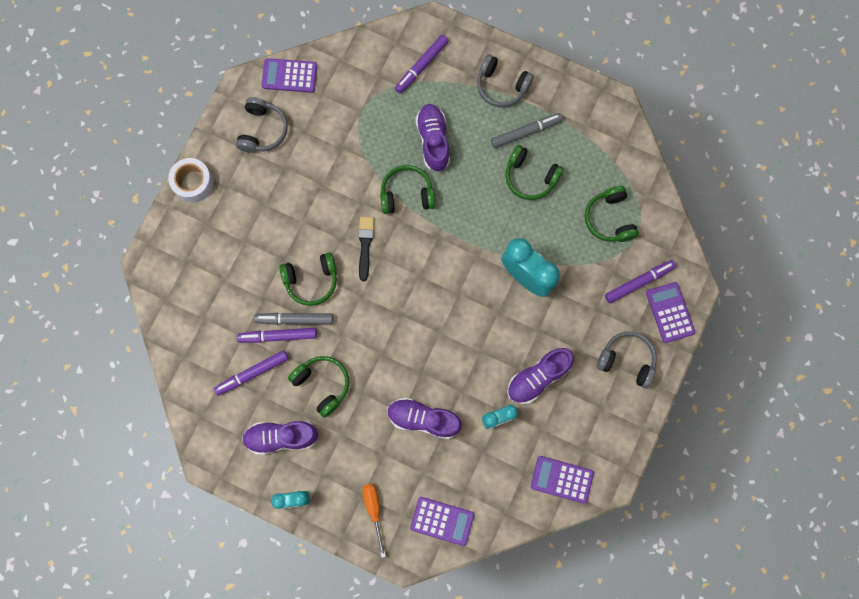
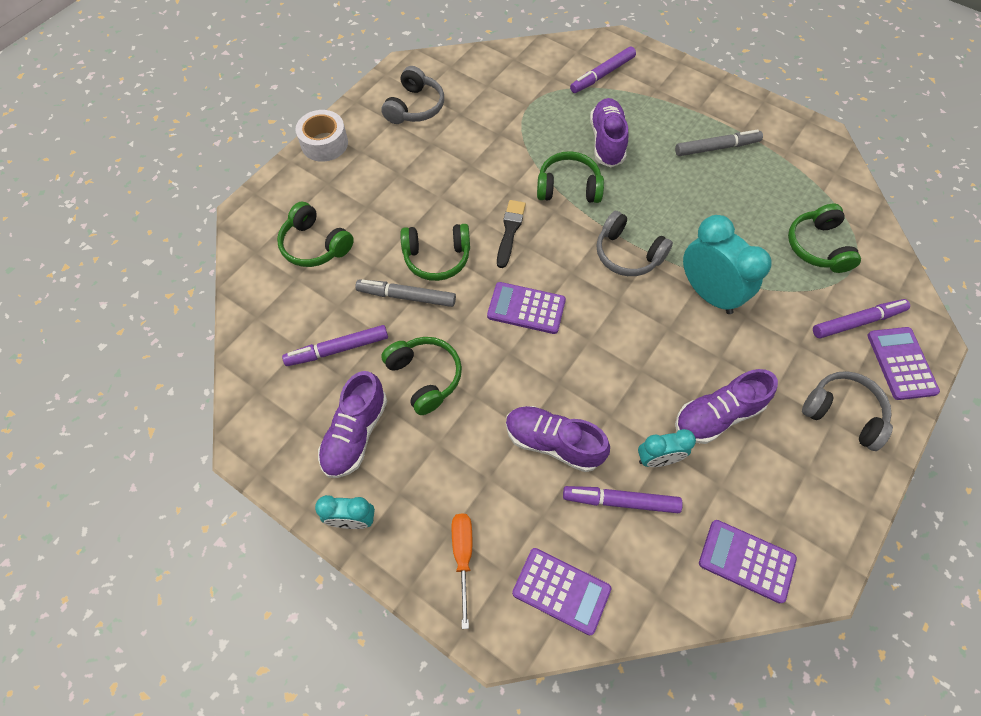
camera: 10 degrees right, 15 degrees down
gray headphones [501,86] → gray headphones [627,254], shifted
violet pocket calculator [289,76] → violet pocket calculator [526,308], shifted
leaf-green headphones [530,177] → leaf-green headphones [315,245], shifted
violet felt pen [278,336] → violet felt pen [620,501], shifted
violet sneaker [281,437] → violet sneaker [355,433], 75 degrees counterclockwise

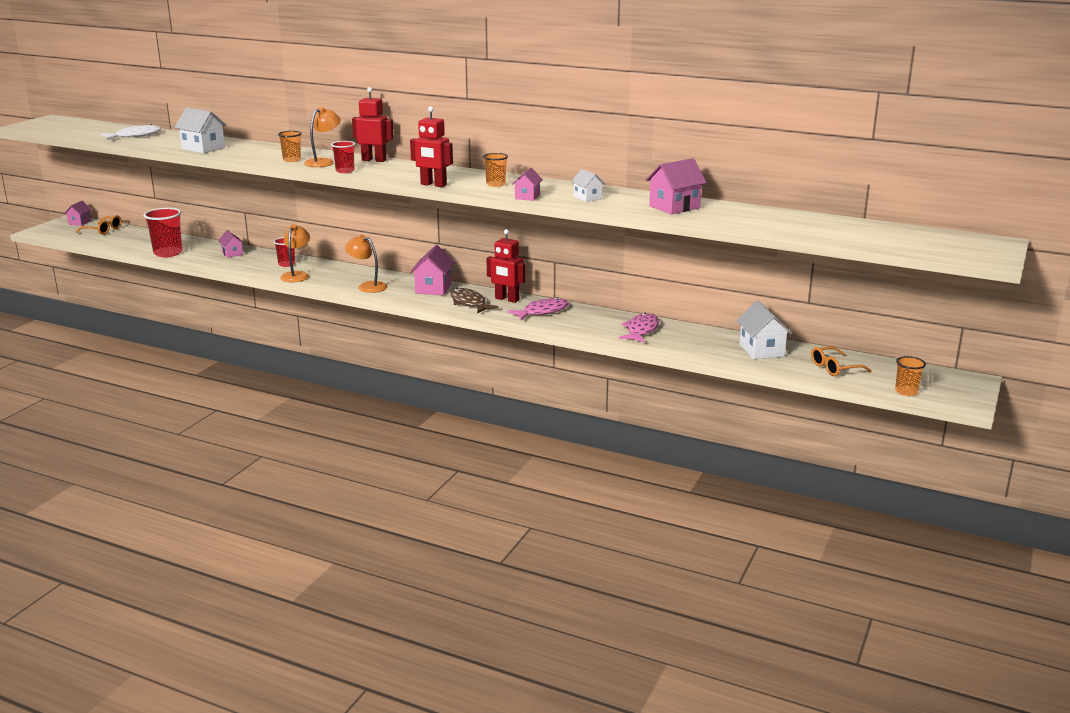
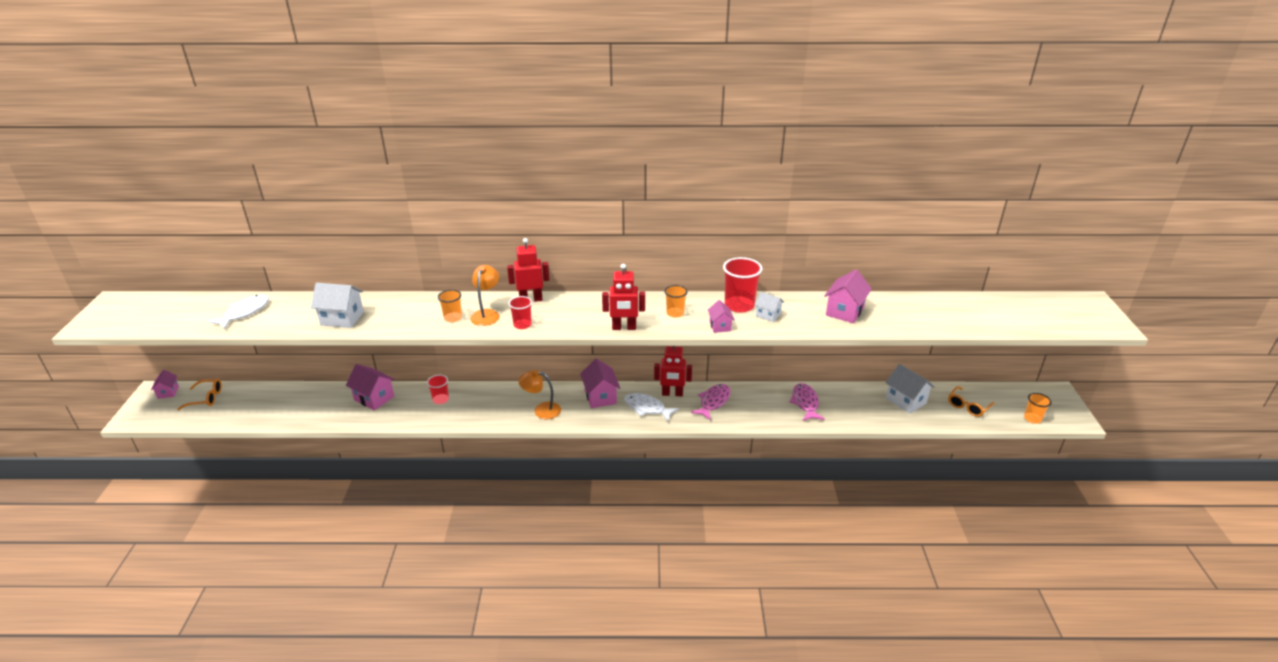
camera: 25 degrees left, 10 degrees up
scarlet beaker [168,253] → scarlet beaker [739,305], shifted
orange lamp [297,275] → -
rose-pink house [232,253] → rose-pink house [374,398], x1.68
russet fish [469,303] → white fish [647,408]

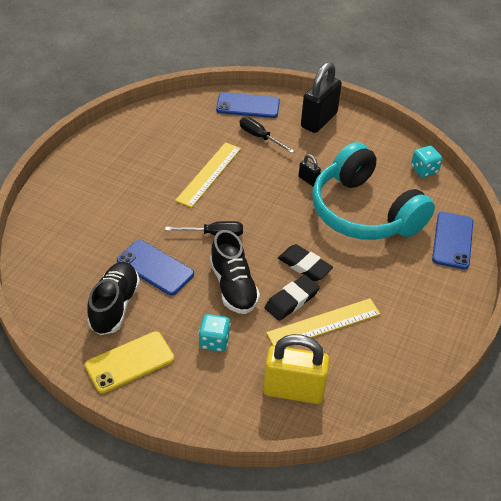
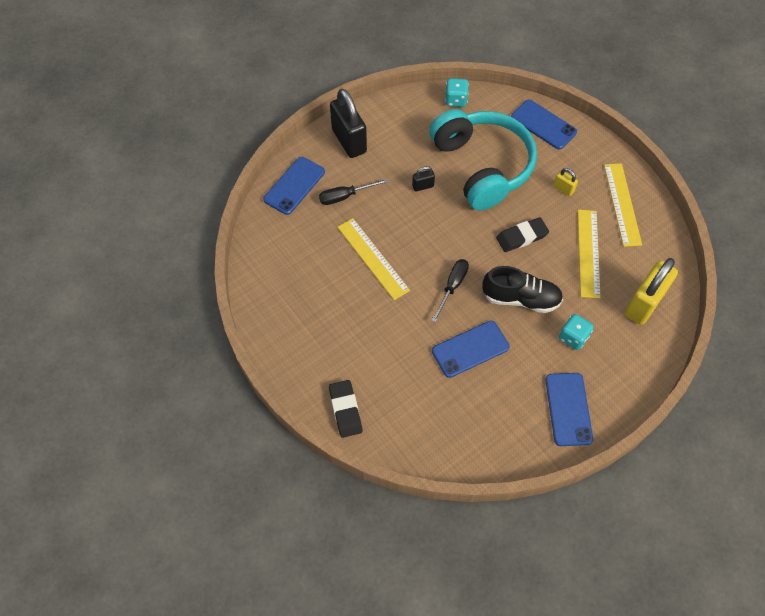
camera: 60 degrees left, 15 degrees up
teal headphones [364,212] → teal headphones [482,166], 105 degrees counterclockwise
ebony sneaker [115,306] → -
ebony pencil eraser [291,300] → ebony pencil eraser [345,410], shifted
yellow phone [130,362] → blue phone [568,409]
- → yellow ruler [622,204]
- → yellow small lock [563,189]

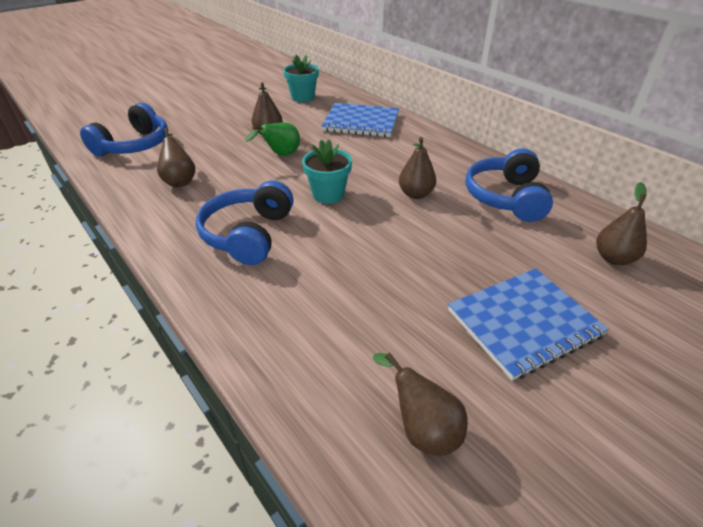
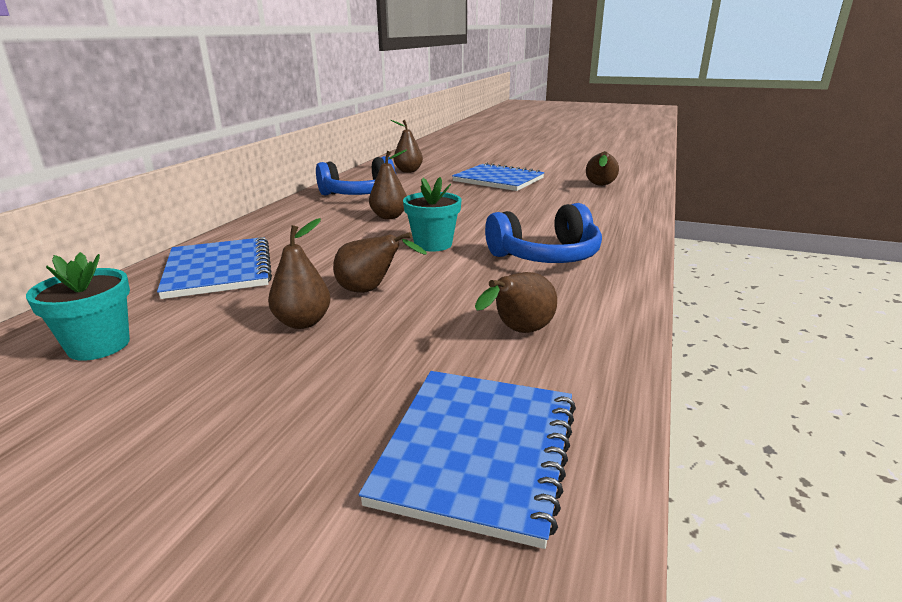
camera: 120 degrees left, 15 degrees down
blue headphones [134,145] → blue notepad [477,452]
leaf-green pear fruit [280,155] → russet pear fruit [370,290]

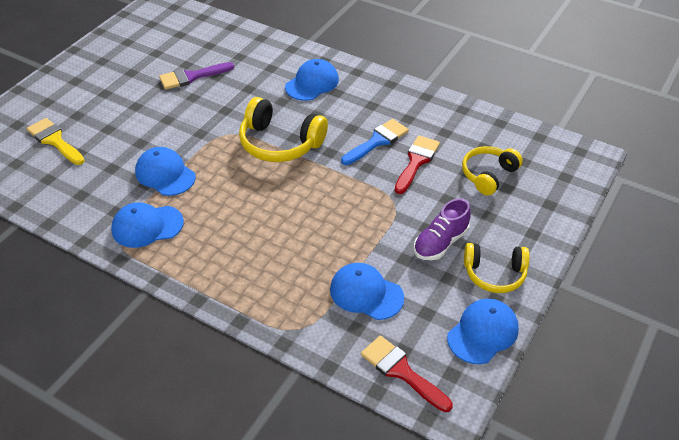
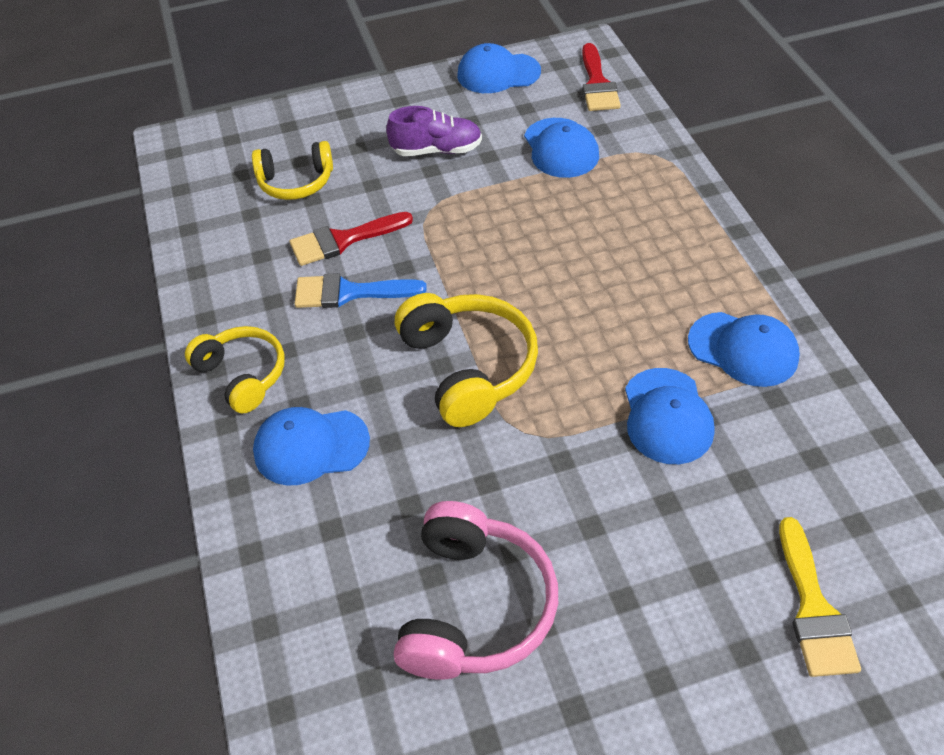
camera: 135 degrees left, 5 degrees up
violet paintbrush [191,77] → rose-pink headphones [475,606]
yellow headphones [494,274] → yellow headphones [243,375], shifted

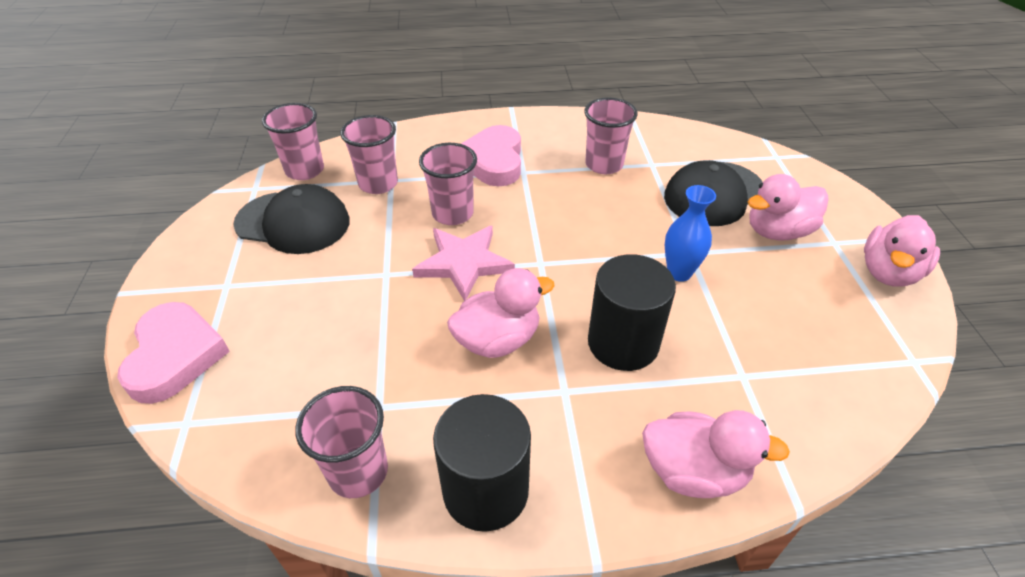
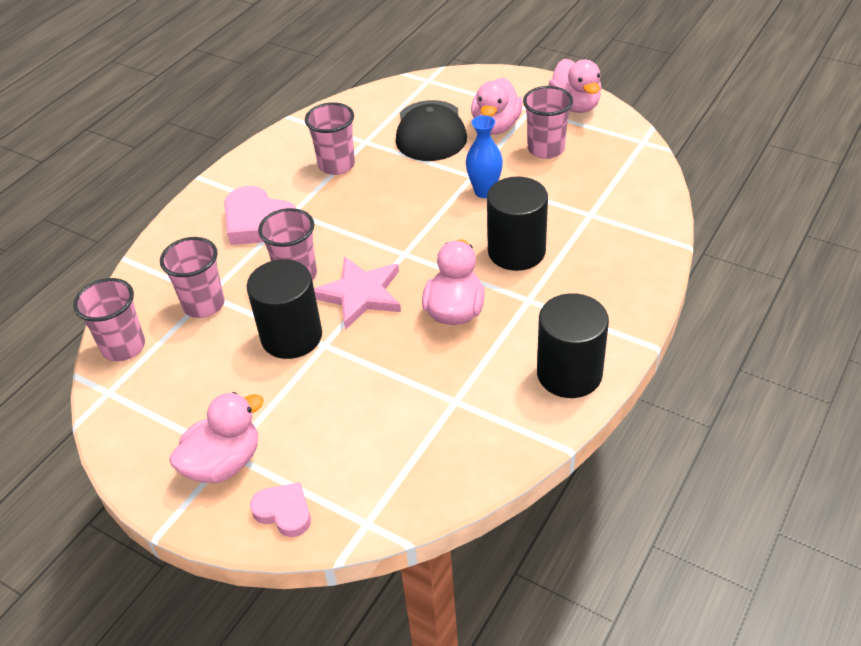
camera: 50 degrees left, 0 degrees up
ebony peaked cap [293,222] → -
rose-pink heart shape [175,356] → rose-pink heart shape [284,512], x0.59
rose-pink beaker [358,472] → rose-pink beaker [546,149], shifted
rose-pink toy duck [693,471] → rose-pink toy duck [224,463], shifted
- → ebony solid cylinder [291,336]

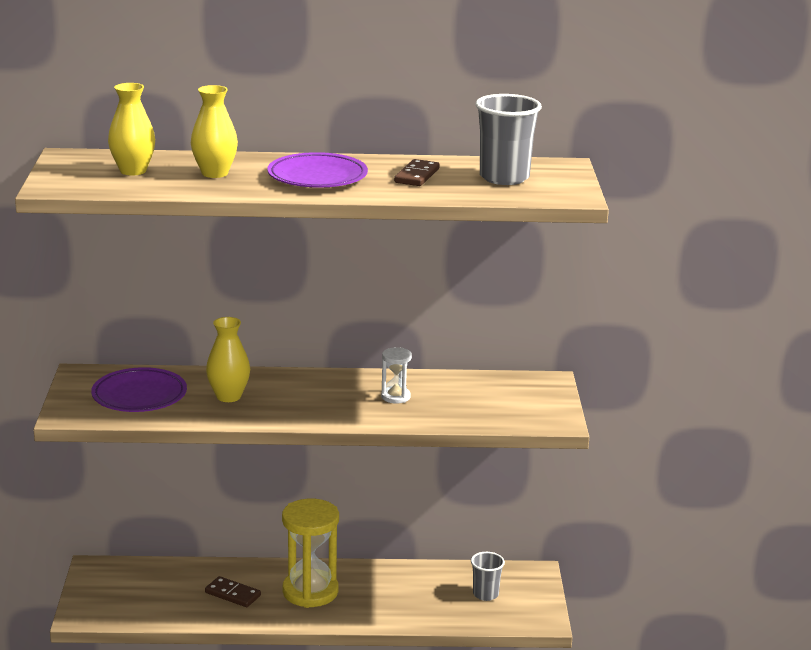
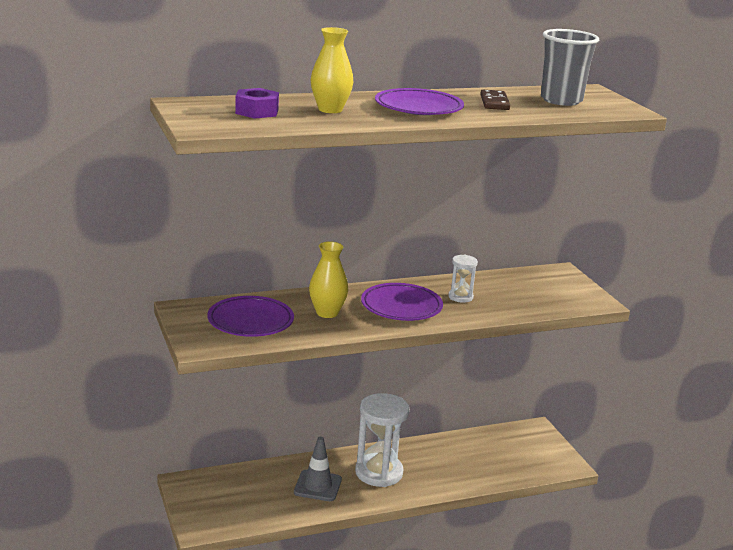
camera: 20 degrees left, 0 degrees up
yellow flower vase [133,171] → violet hexagon nut [257,111]
yellow hourglass [310,591] → white hourglass [379,473]
gray beaker [485,594] → -
russet domino tile [232,594] → gray traffic cone [317,486]
- → violet plate [401,307]

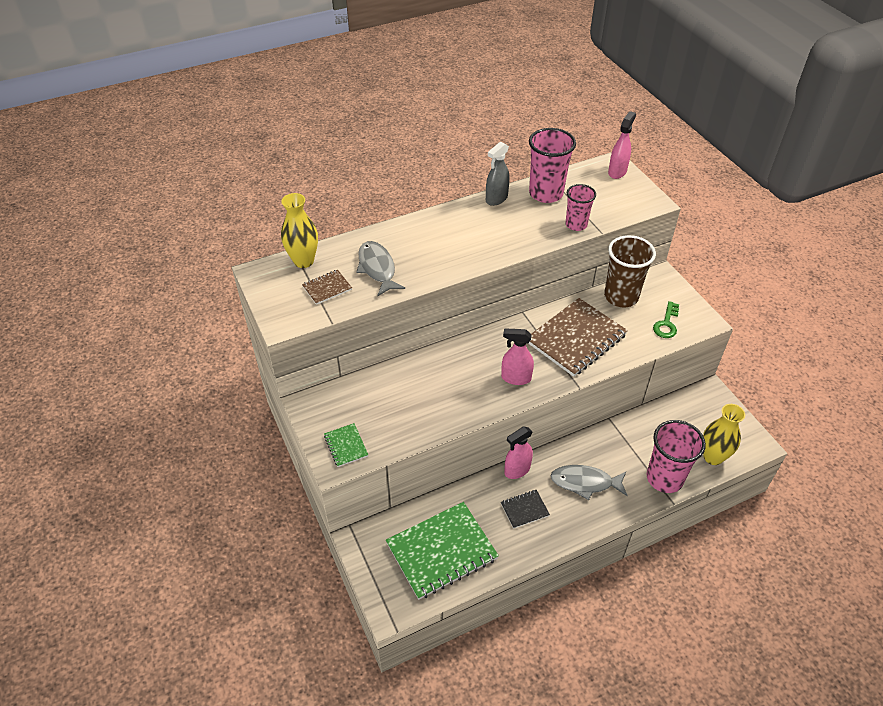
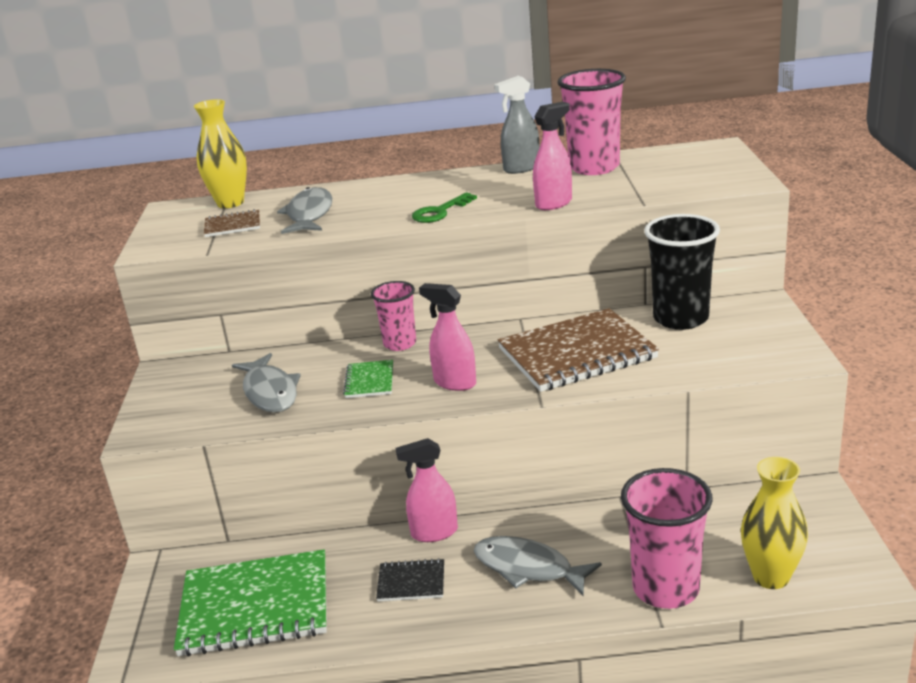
camera: 25 degrees right, 20 degrees down
rose-pink sprayer [617,172] → rose-pink sprayer [554,203], shifted
rose-pink beaker [576,225] → rose-pink beaker [400,344], shifted
russet beaker [621,297] → ebony beaker [680,318]
leaf-green door key [666,324] → leaf-green door key [440,212], shifted
leaf-green notepad [346,446] → leaf-green notepad [369,381], shifted
- → gray fish [270,392]

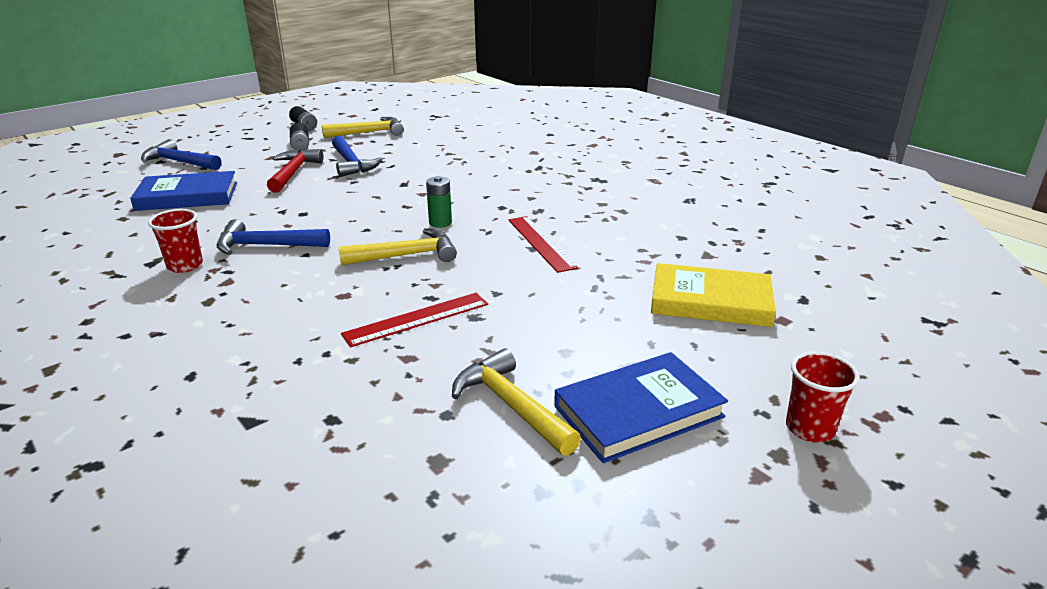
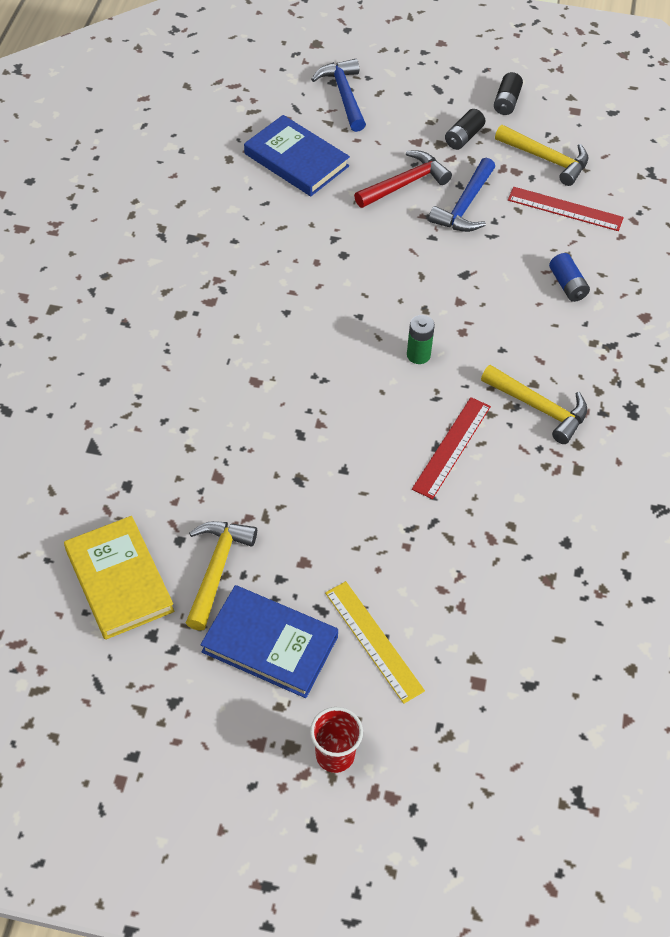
camera: 50 degrees right, 25 degrees up
scarlet beaker [185,265] → -
blue carpenter's hammer [266,246] → -
yellow carpenter's hammer [406,255] → yellow carpenter's hammer [539,408], shifted
yellow hardcover [710,301] → yellow hardcover [119,580], shifted
scarlet ruler [417,319] → scarlet ruler [565,209], shifted
- → blue battery [567,285]
- → yellow ruler [373,641]

